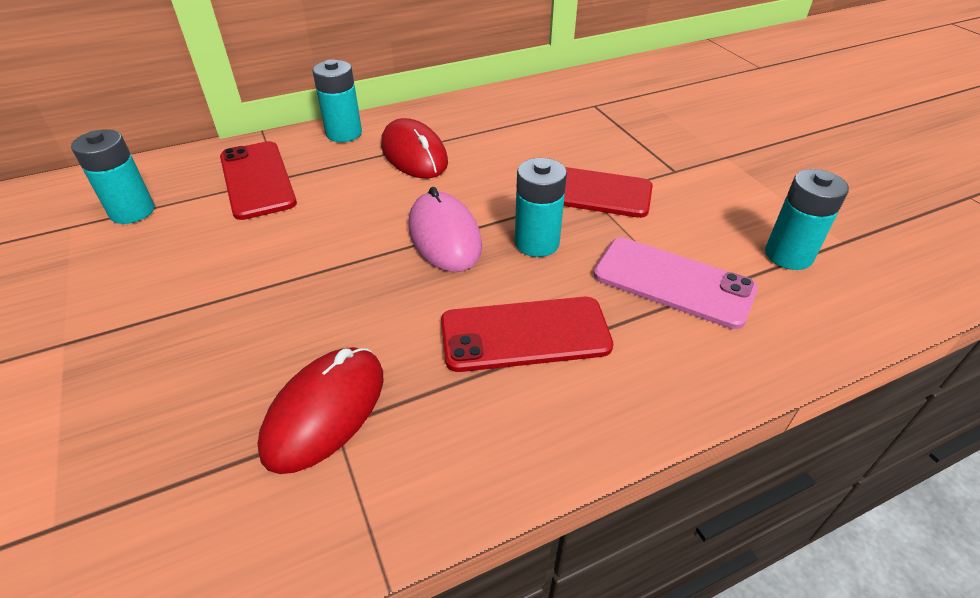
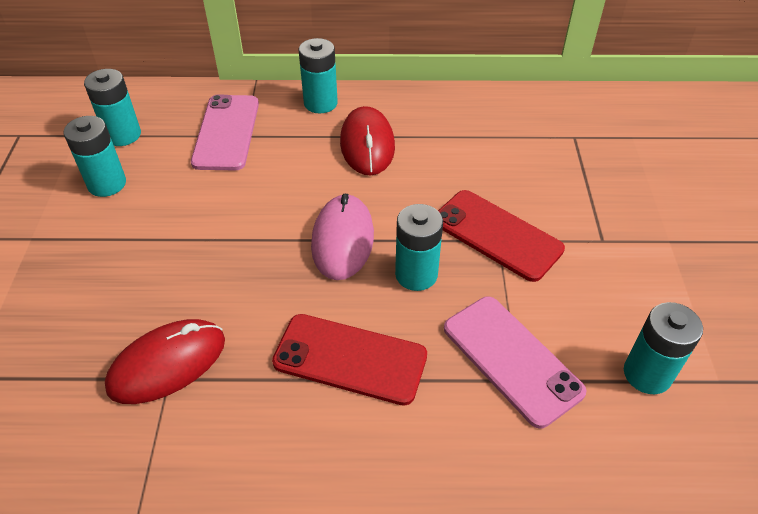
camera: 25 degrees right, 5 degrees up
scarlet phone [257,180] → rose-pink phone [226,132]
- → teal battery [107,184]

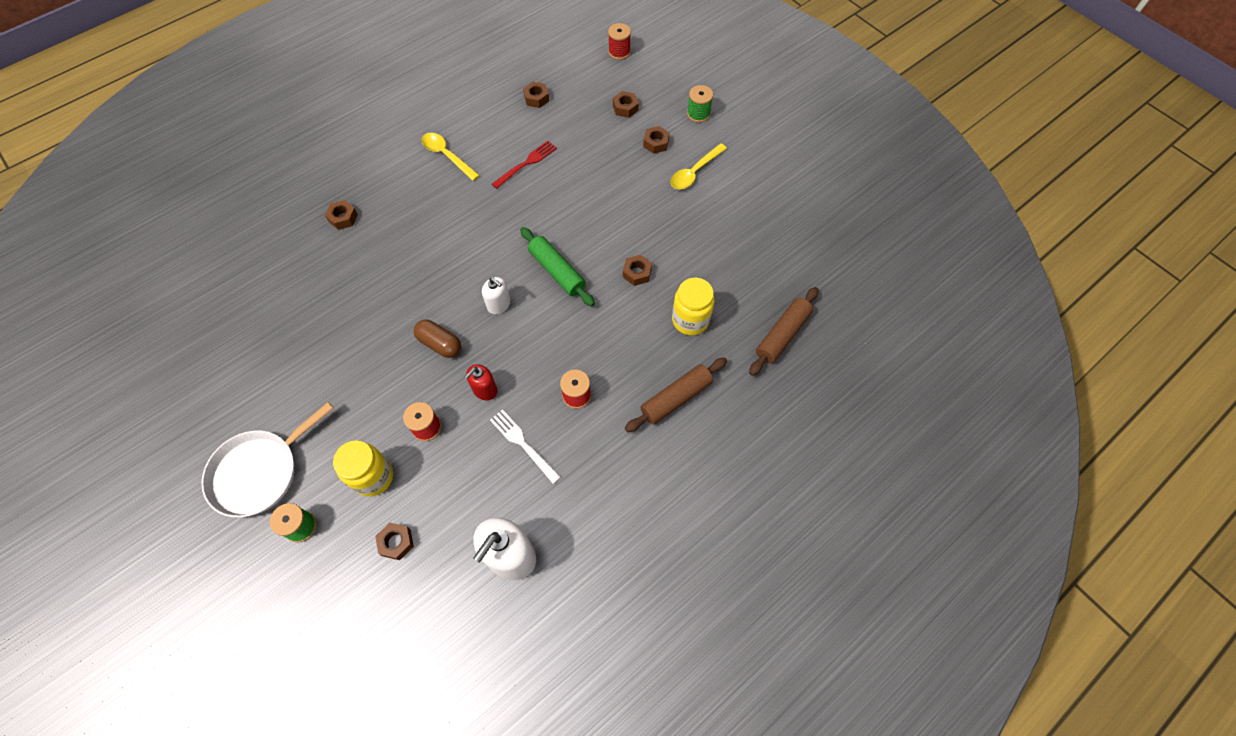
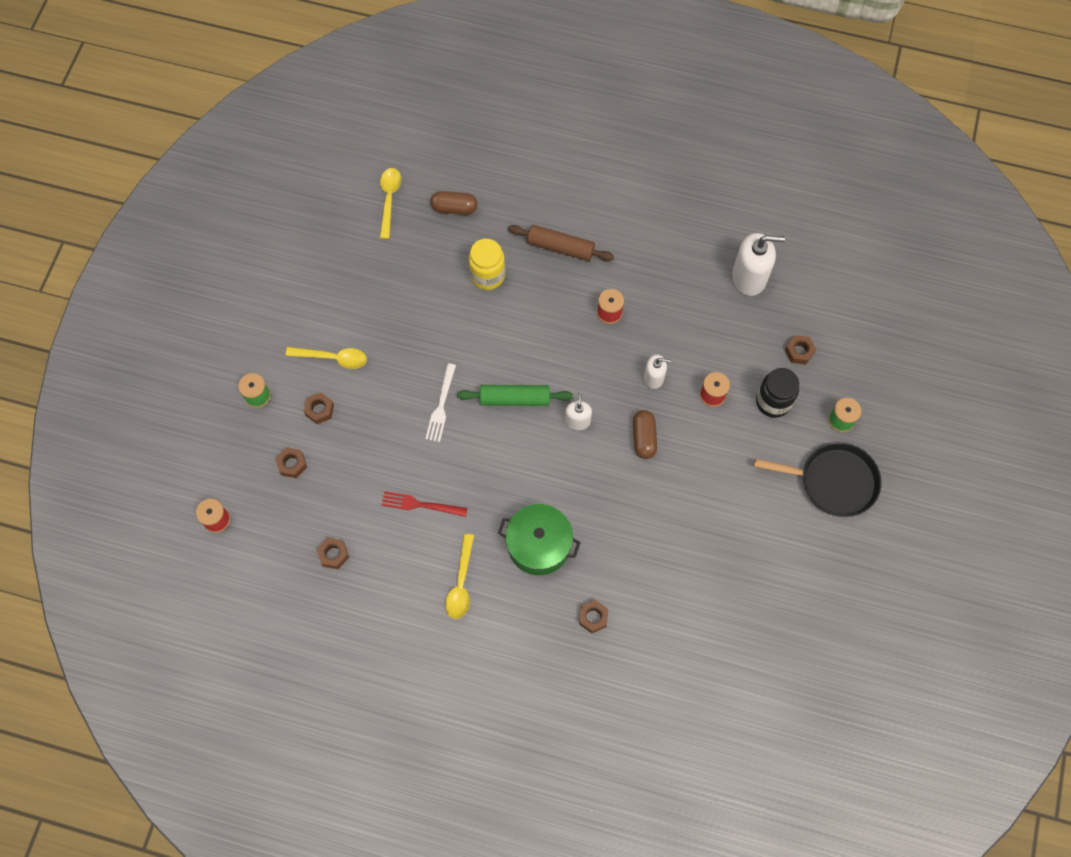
camera: 125 degrees left, 5 degrees up
leaf-green dough roller [557,271] → leaf-green dough roller [515,399], 75 degrees clockwise
russet hexagon nut [637,273] → -
russet dough roller [782,335] → russet pill shape [454,208]
scarlet pump bottle [484,389] → white pump bottle [654,377]
white skillet [259,472] → ebony skillet [833,481]
white table fork [523,444] → white table fork [441,405], shifted
yellow preserve jar [373,477] → ebony preserve jar [773,402]
- → yellow spoon [389,200]
- → leaf-green pot [539,545]

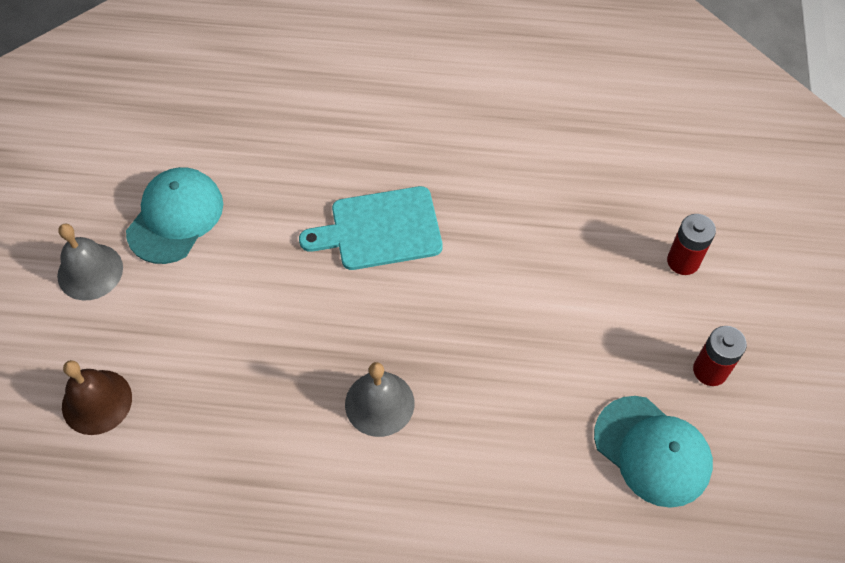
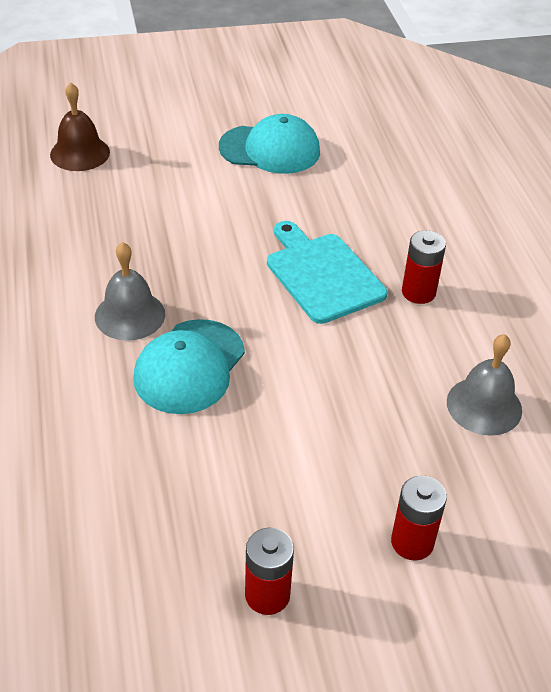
camera: 70 degrees right, 15 degrees down
gray hand bell [90,271] → gray hand bell [484,406], shifted
teal peaked cap [652,451] → teal peaked cap [189,367], shifted
- → scarlet battery [418,292]

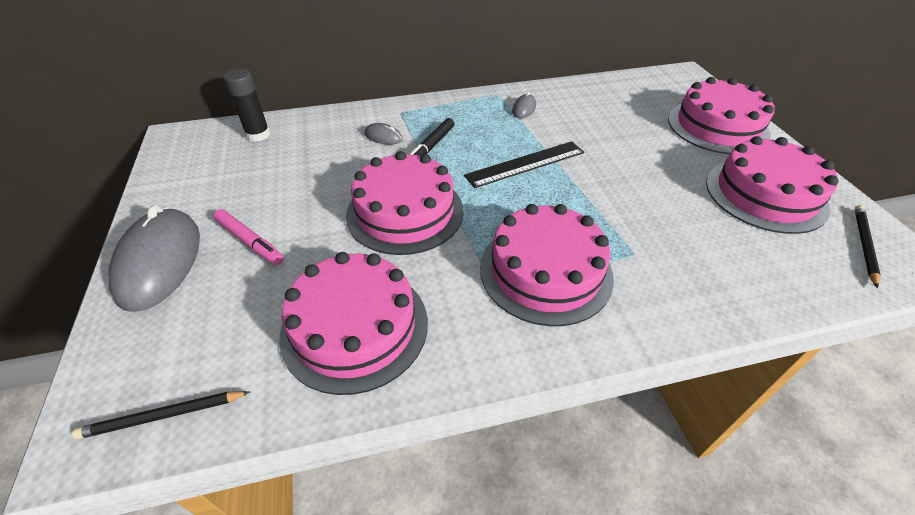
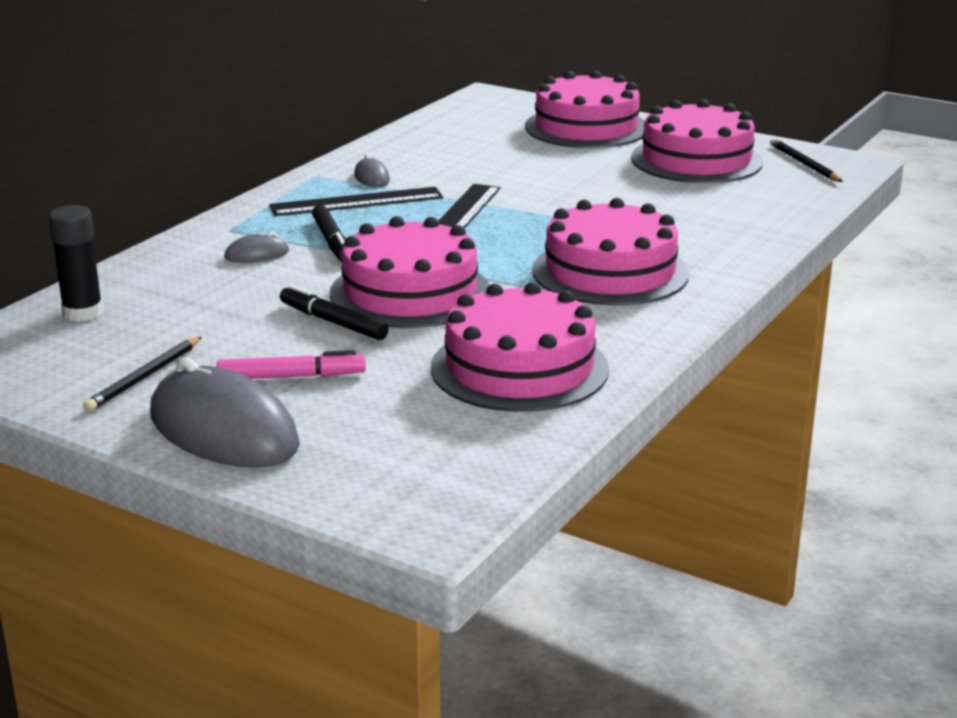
camera: 45 degrees left, 20 degrees down
ebony pencil [163,416] → ebony pencil [144,377], shifted
- → ebony ruler [356,202]
- → ebony felt pen [333,322]

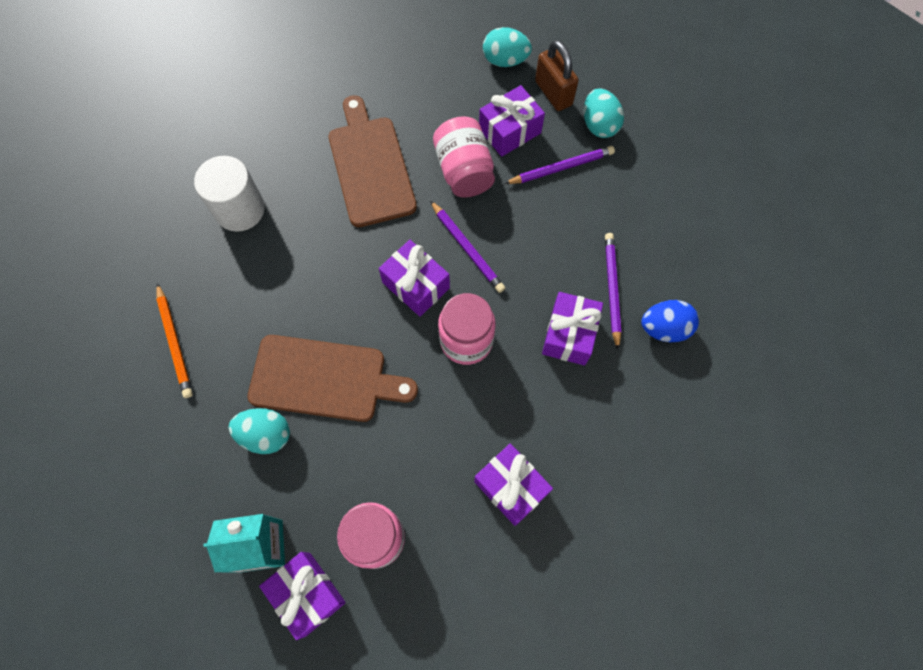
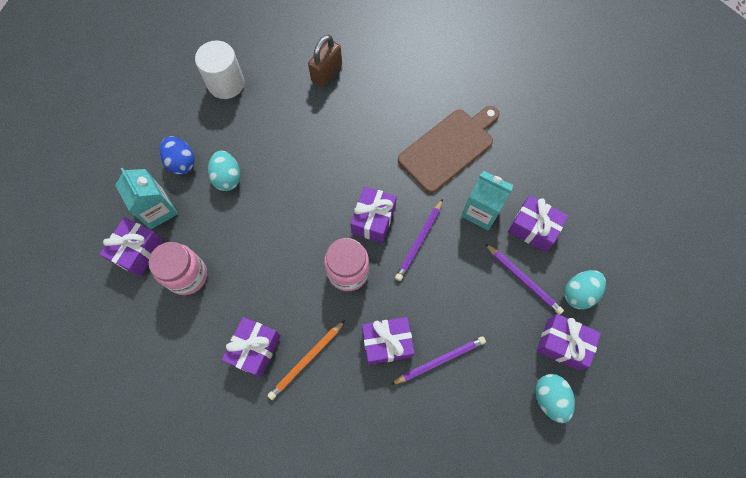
camera: 65 degrees right, 0 degrees up
teal egg shape [505,60] → teal egg shape [549,398], shifted
russet small lock [553,93] → russet small lock [326,73], shifted
rose-pink preserve jar [464,171] → teal juice carton [481,211]
white solid cylinder [240,209] → white solid cylinder [226,84], shifted
orange pencil [175,342] → orange pencil [306,360], shifted
blue egg shape [664,328] → blue egg shape [181,162], shifted
russet chopping board [324,379] → -
- → violet wrapped gift [562,344]

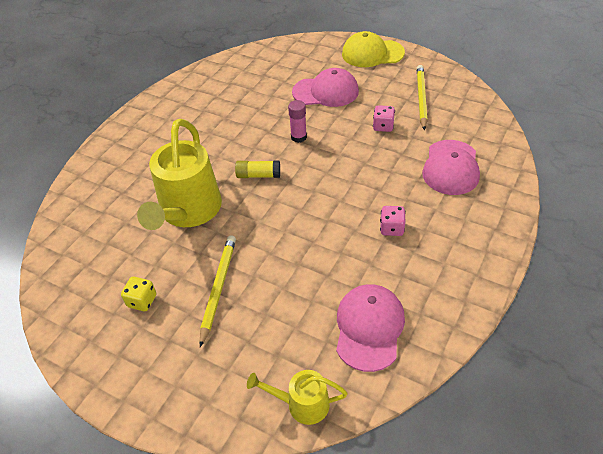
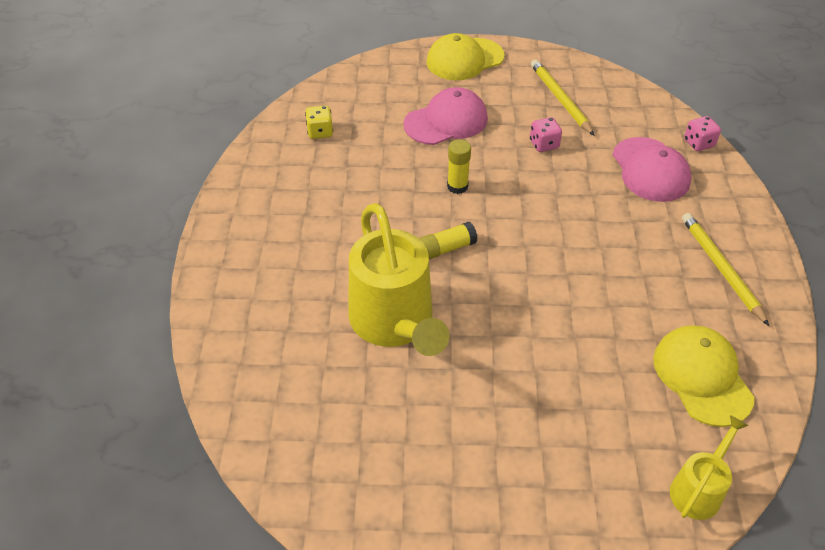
camera: 30 degrees left, 0 degrees up
rose-pink glue [299,137] → yellow glue [457,186]
rose-pink game die [391,228] → rose-pink game die [698,143], shifted
yellow pencil [218,288] → yellow pencil [721,268], shifted
yellow game die [142,301] → yellow game die [320,132], shifted
rose-pink peaked cap [369,328] → yellow peaked cap [702,377]
yellow watering can [301,404] → yellow watering can [699,489], 150 degrees clockwise

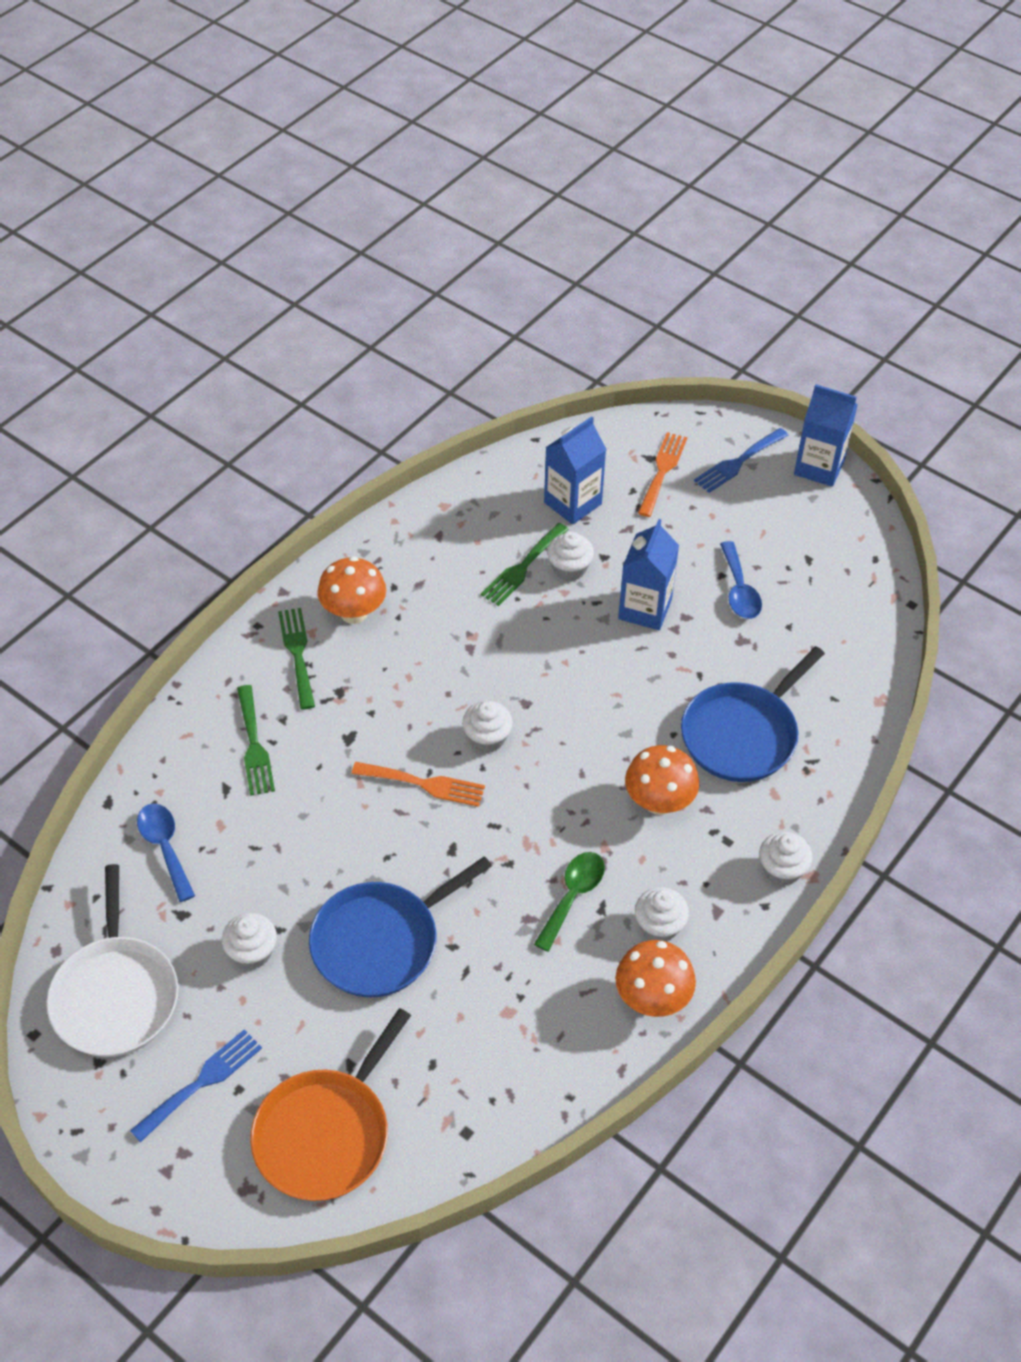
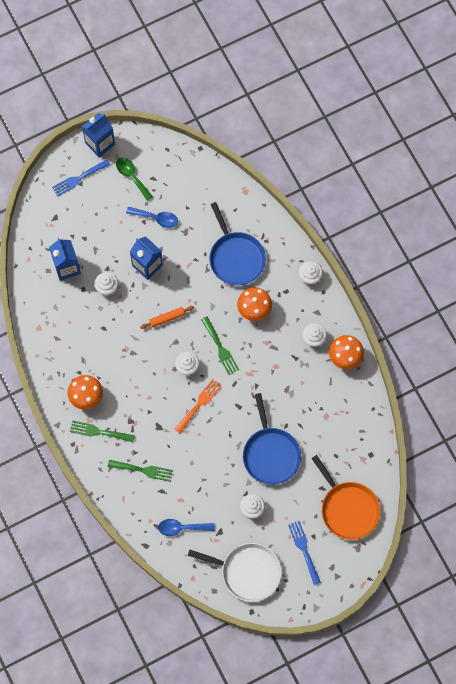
camera: 65 degrees left, 20 degrees up
blue table fork [738,462] → blue table fork [78,178], 75 degrees clockwise
orange table fork [662,471] → -
leaf-green table fork [523,567] → leaf-green table fork [220,348], shifted
leaf-green spoon [572,896] → leaf-green spoon [132,176], shifted
- → orange dough roller [167,318]

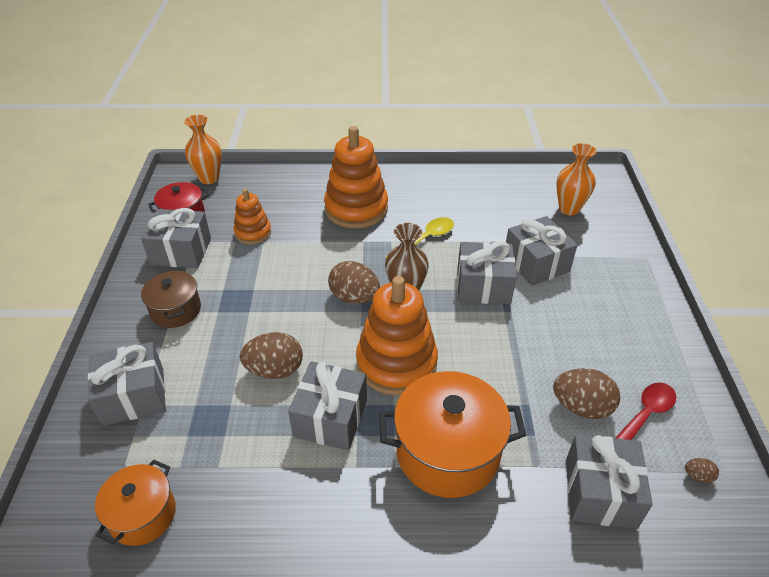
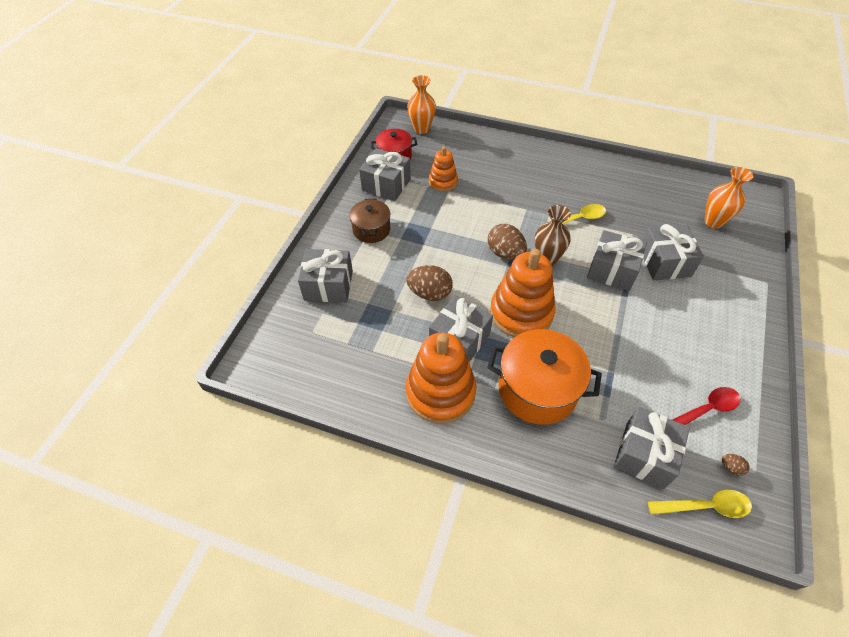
camera: 20 degrees right, 10 degrees up
orange stacking rings [356,209] → orange stacking rings [440,392], shifted
russet egg shape [581,407] → -
orange pot [143,515] → -
- → yellow spoon [705,506]

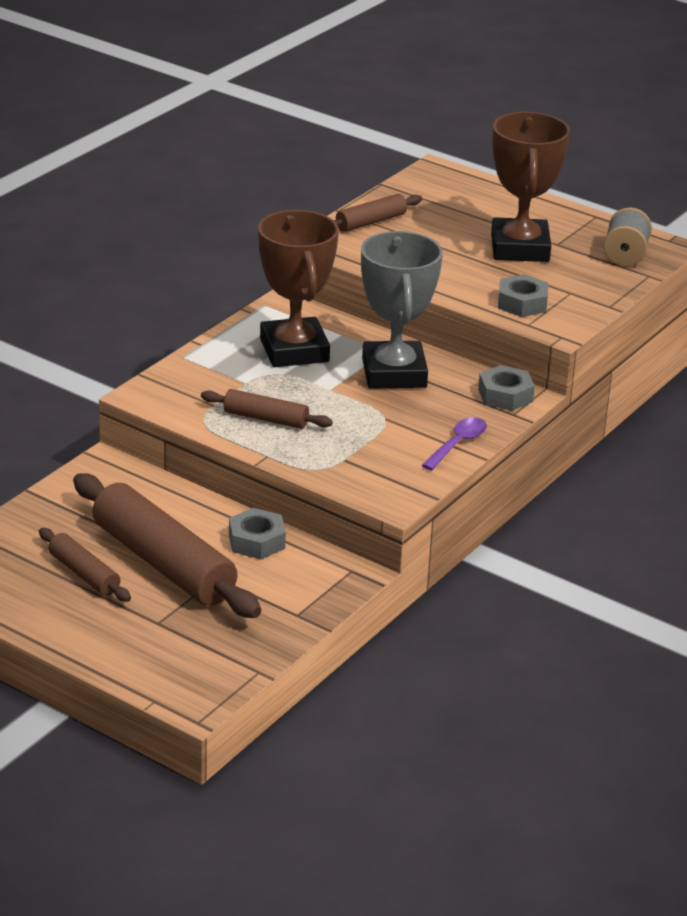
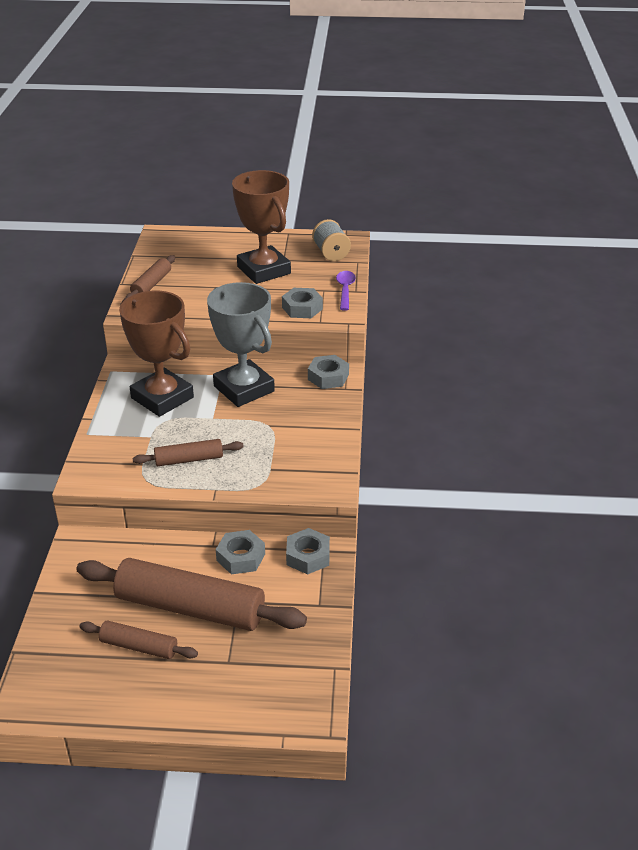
camera: 30 degrees left, 5 degrees up
violet spoon [457,444] → violet spoon [345,290], shifted
- → gray hexagon nut [308,556]

